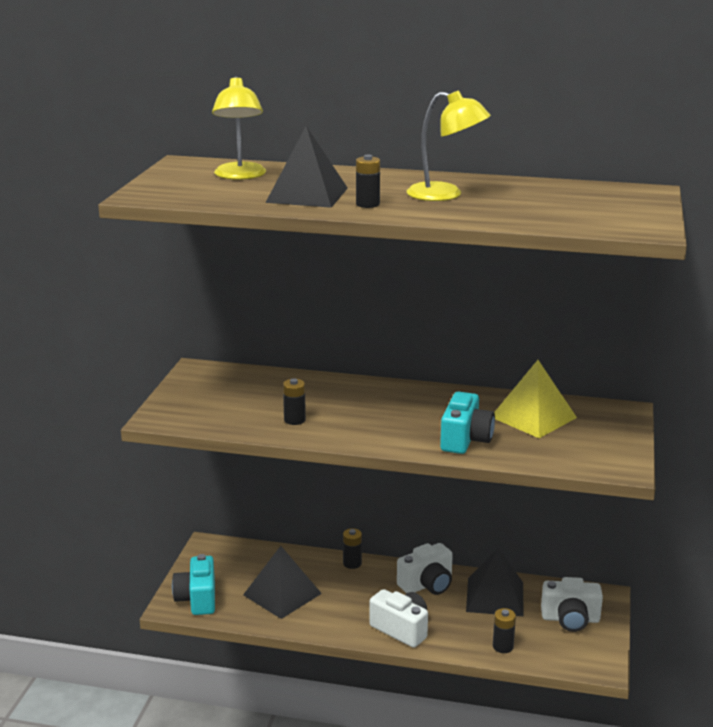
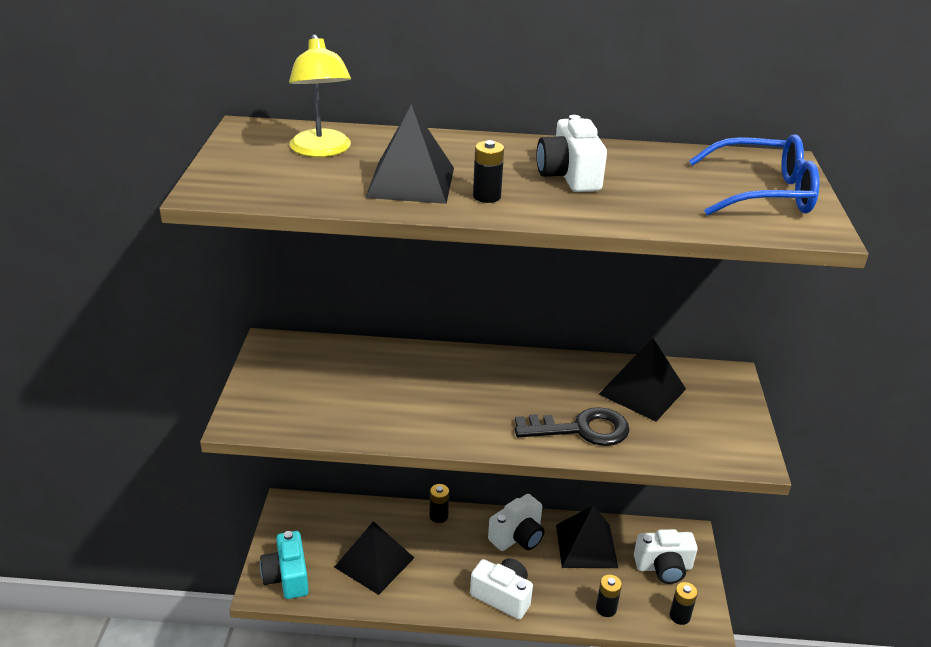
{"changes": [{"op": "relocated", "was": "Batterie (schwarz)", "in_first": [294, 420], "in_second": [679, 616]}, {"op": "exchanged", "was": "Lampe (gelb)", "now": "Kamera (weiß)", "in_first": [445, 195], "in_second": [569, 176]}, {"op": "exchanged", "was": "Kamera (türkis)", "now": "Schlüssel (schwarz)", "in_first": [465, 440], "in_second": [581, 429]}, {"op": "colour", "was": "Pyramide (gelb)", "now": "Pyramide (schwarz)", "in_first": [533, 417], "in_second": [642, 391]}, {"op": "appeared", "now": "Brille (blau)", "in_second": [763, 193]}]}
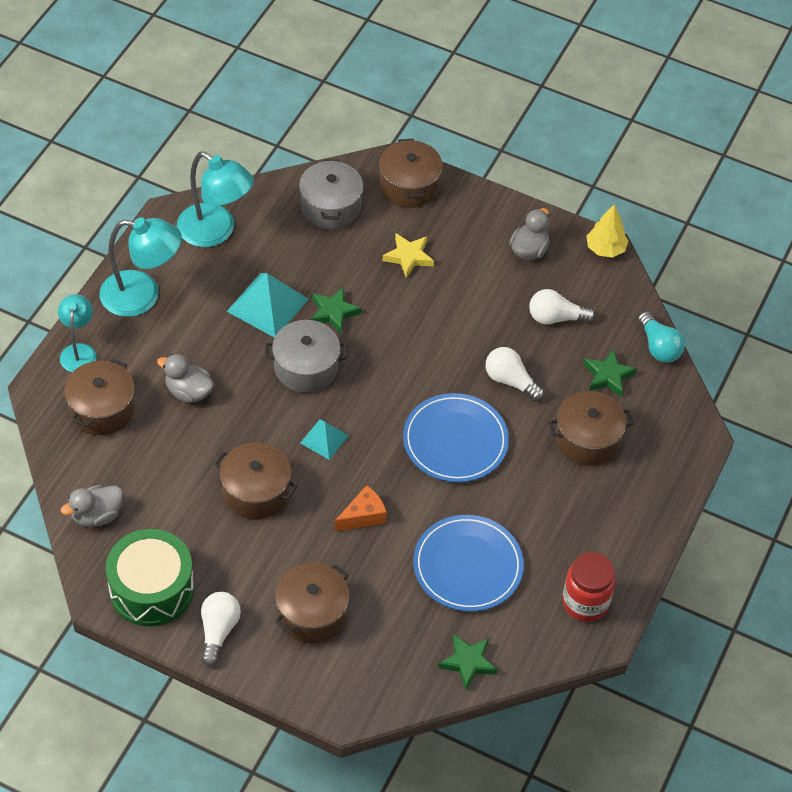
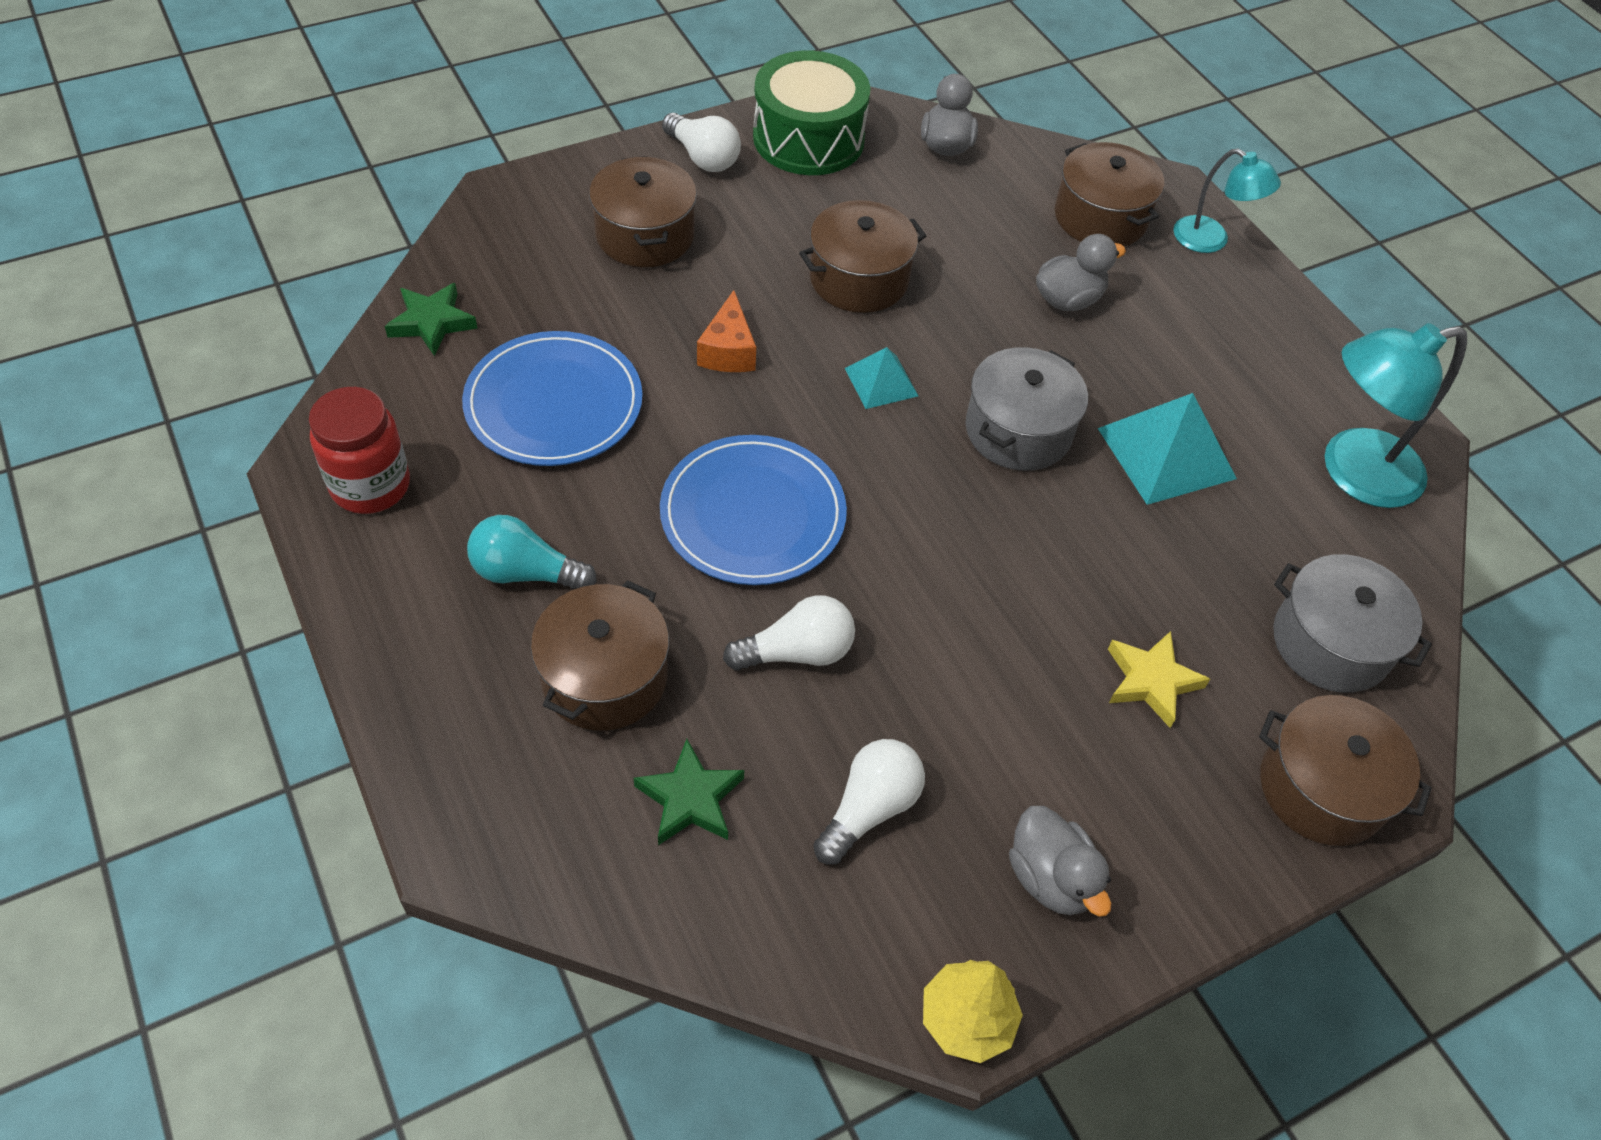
{"changes": [{"op": "missing", "was": "Lampe (türkis)", "in_first": [142, 296]}, {"op": "missing", "was": "Stern (grün)", "in_first": [333, 312]}, {"op": "relocated", "was": "Glühbirne (türkis)", "in_first": [658, 347], "in_second": [526, 572]}]}
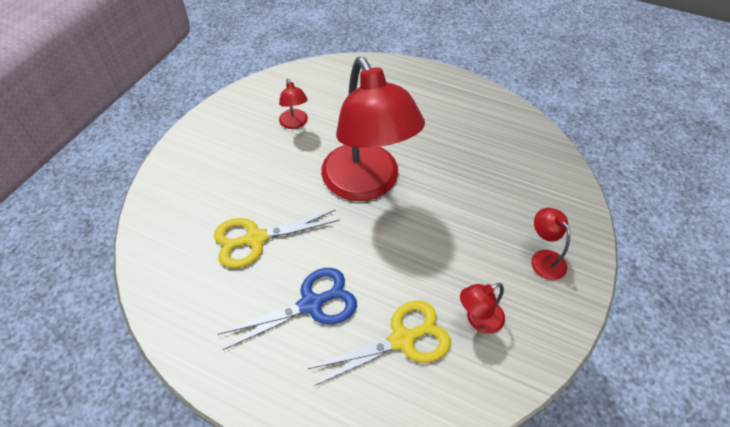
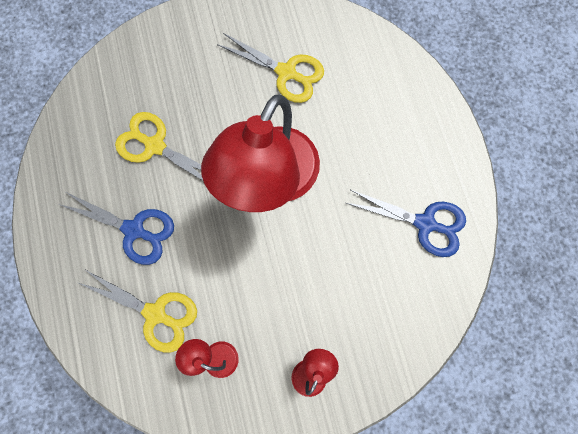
{"changes": [{"op": "exchanged", "was": "Lampe (rot)", "now": "Schere (gelb)", "in_first": [295, 123], "in_second": [286, 73]}, {"op": "appeared", "now": "Schere (blau)", "in_second": [425, 223]}]}
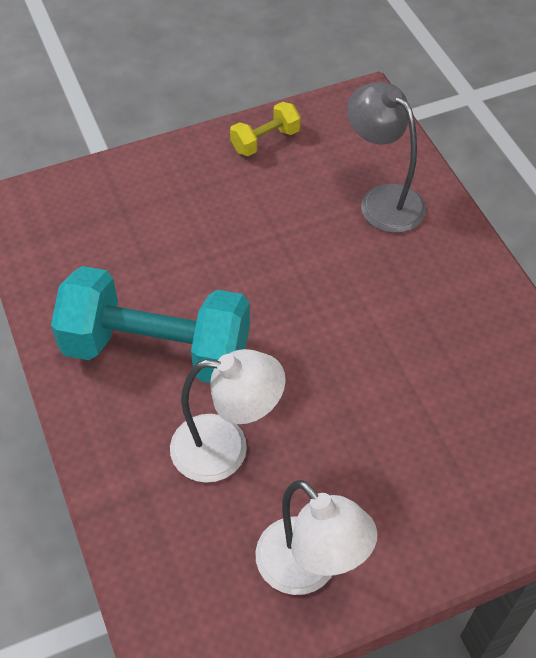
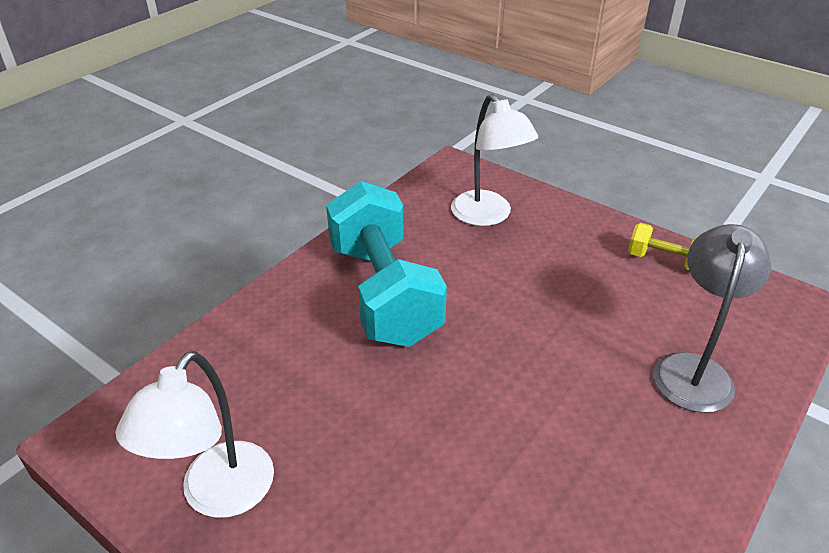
{"changes": [{"op": "relocated", "was": "Lampe (weiß)", "in_first": [226, 449], "in_second": [488, 216]}]}
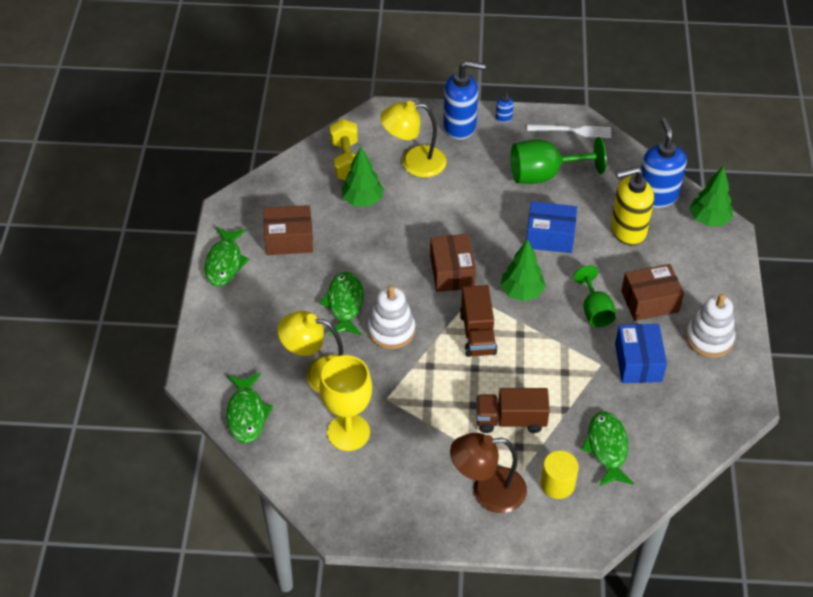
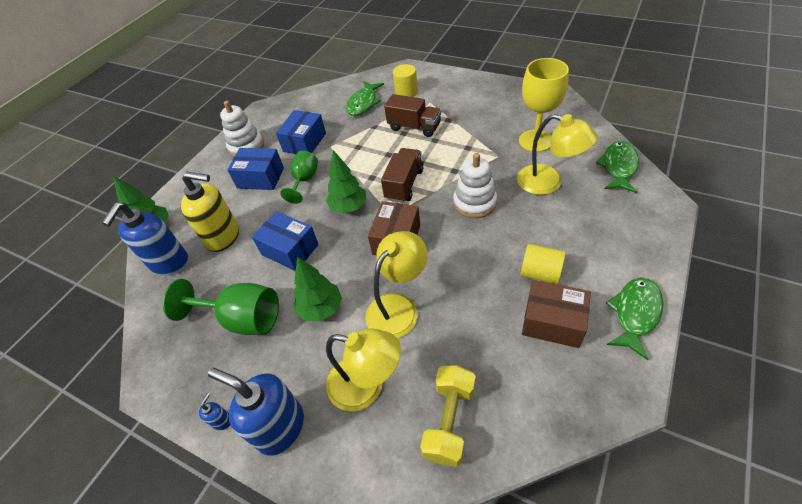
{"changes": [{"op": "missing", "was": "Fisch (grün)", "in_first": [344, 304]}, {"op": "relocated", "was": "Baum (grün)", "in_first": [362, 200], "in_second": [321, 308]}, {"op": "missing", "was": "Lampe (braun)", "in_first": [487, 491]}, {"op": "missing", "was": "Gabel (weiß)", "in_first": [572, 131]}, {"op": "colour", "was": "Schachtel (braun)", "now": "Schachtel (blau)", "in_first": [650, 301], "in_second": [260, 178]}, {"op": "appeared", "now": "Lampe (gelb)", "in_second": [398, 307]}, {"op": "appeared", "now": "Vollzylinder (gelb)", "in_second": [540, 273]}]}
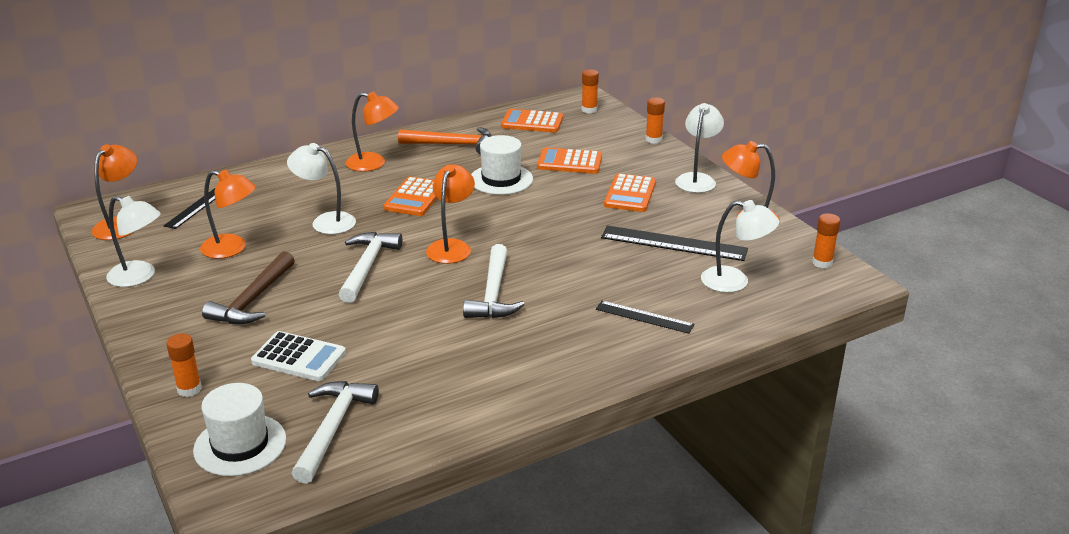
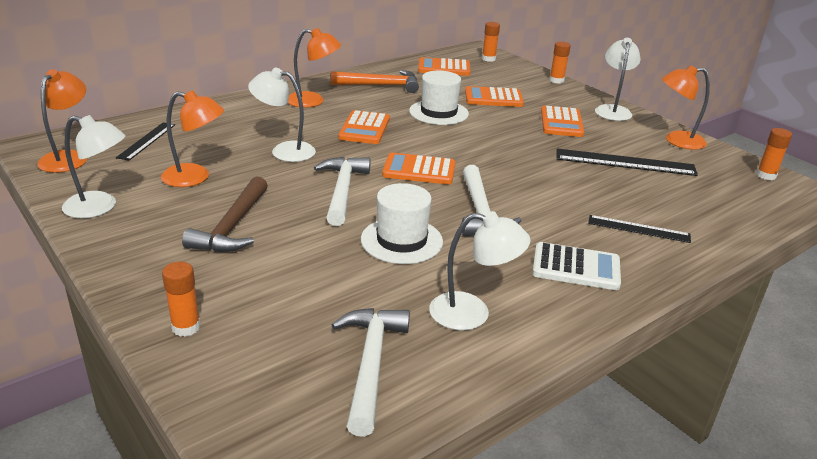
{"changes": [{"op": "relocated", "was": "Hut (weiß)", "in_first": [240, 445], "in_second": [401, 240]}, {"op": "relocated", "was": "Taschenrechner (weiß)", "in_first": [299, 357], "in_second": [576, 267]}, {"op": "exchanged", "was": "Lampe (orange)", "now": "Taschenrechner (orange)", "in_first": [451, 246], "in_second": [419, 170]}, {"op": "relocated", "was": "Lampe (weiß)", "in_first": [735, 282], "in_second": [472, 313]}]}
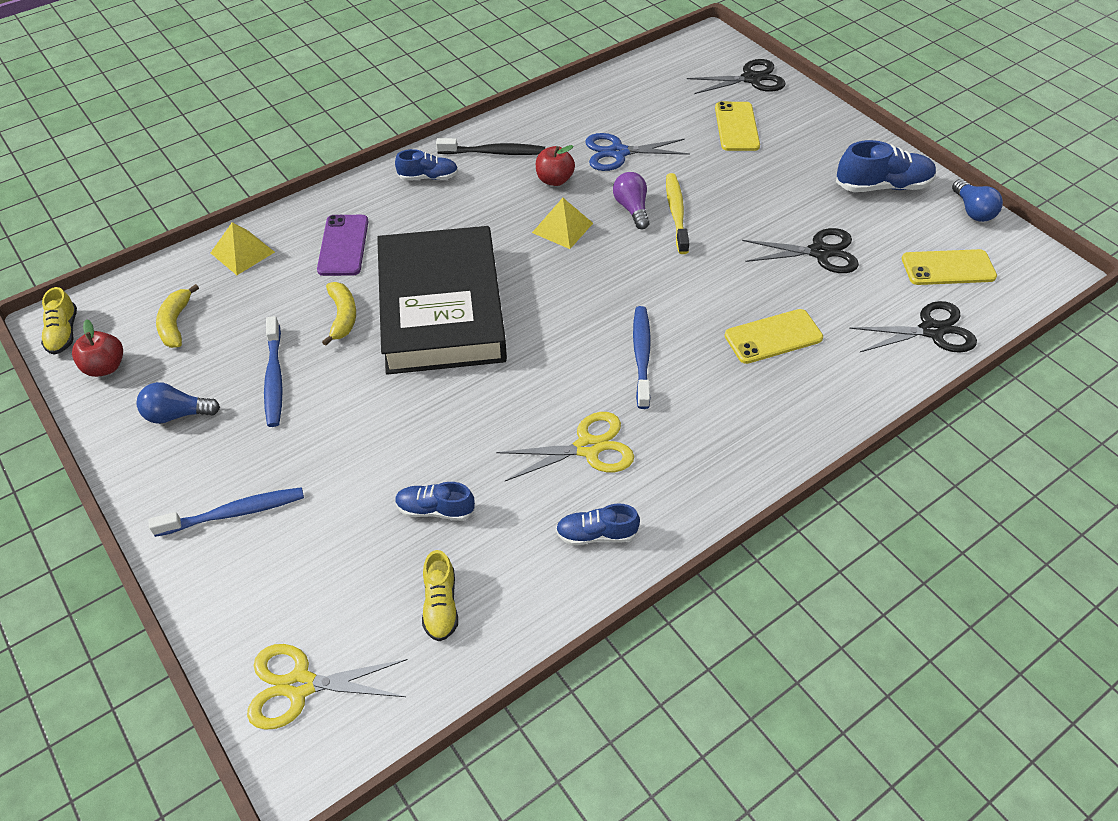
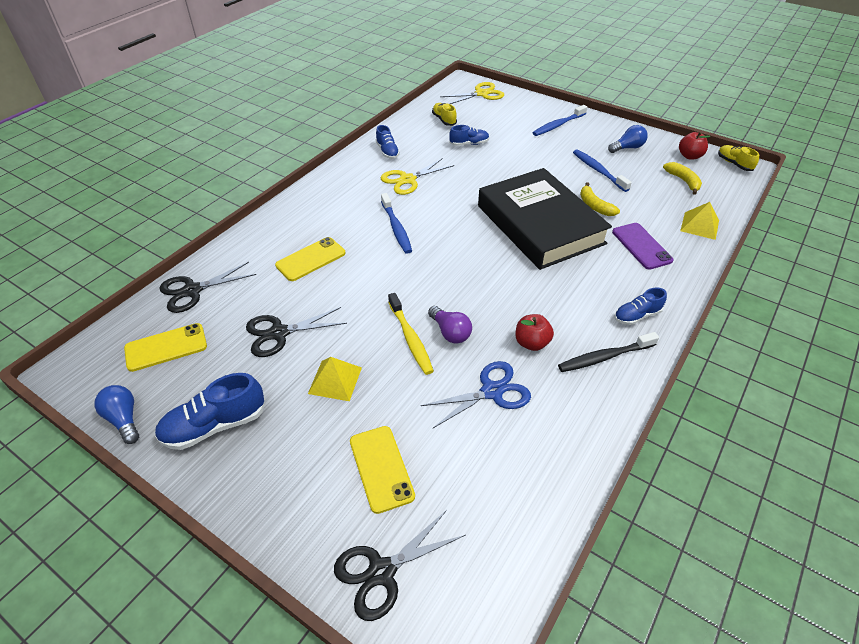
{"changes": [{"op": "relocated", "was": "Pyramide (gelb)", "in_first": [562, 228], "in_second": [335, 380]}, {"op": "spun", "was": "Schuh (blau)", "in_first": [596, 534], "in_second": [387, 151], "clockwise": 90}]}
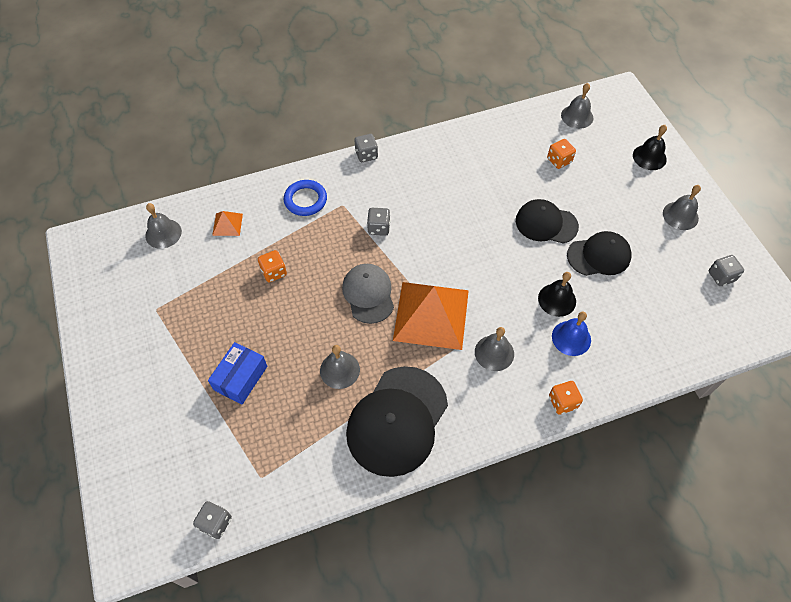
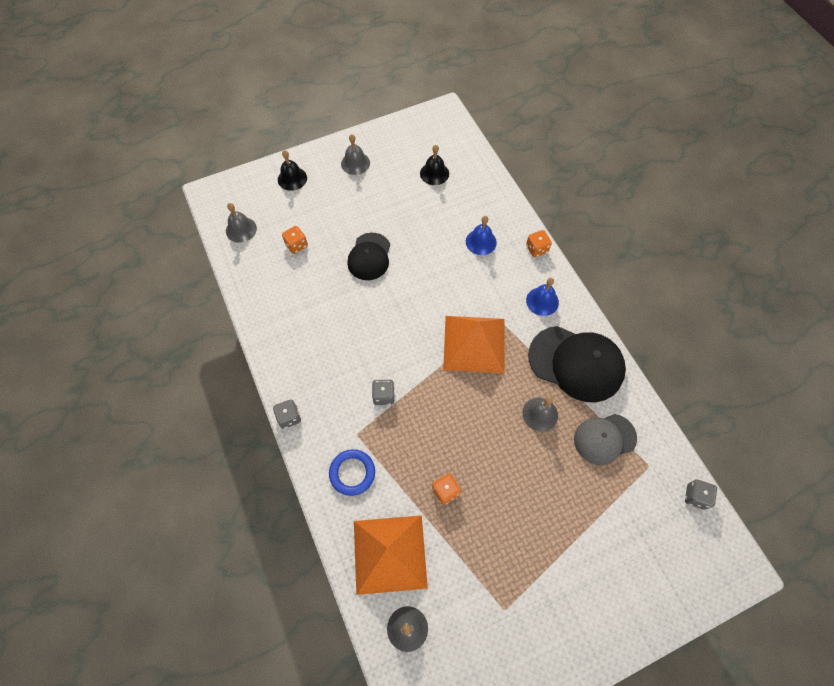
{"changes": [{"op": "missing", "was": "Schachtel (blau)", "in_first": [240, 378]}, {"op": "size", "was": "Pyramide (orange)", "in_first": [227, 224], "in_second": [389, 553], "ratio": 2.32}, {"op": "relocated", "was": "Kappe (grau)", "in_first": [368, 294], "in_second": [604, 439]}, {"op": "missing", "was": "Glocke (grau)", "in_first": [494, 353]}, {"op": "relocated", "was": "Glocke (schwarz)", "in_first": [557, 300], "in_second": [434, 173]}, {"op": "missing", "was": "Kappe (schwarz)", "in_first": [599, 256]}, {"op": "missing", "was": "Spielwürfel (grau)", "in_first": [721, 276]}, {"op": "appeared", "now": "Glocke (blau)", "in_second": [542, 301]}]}
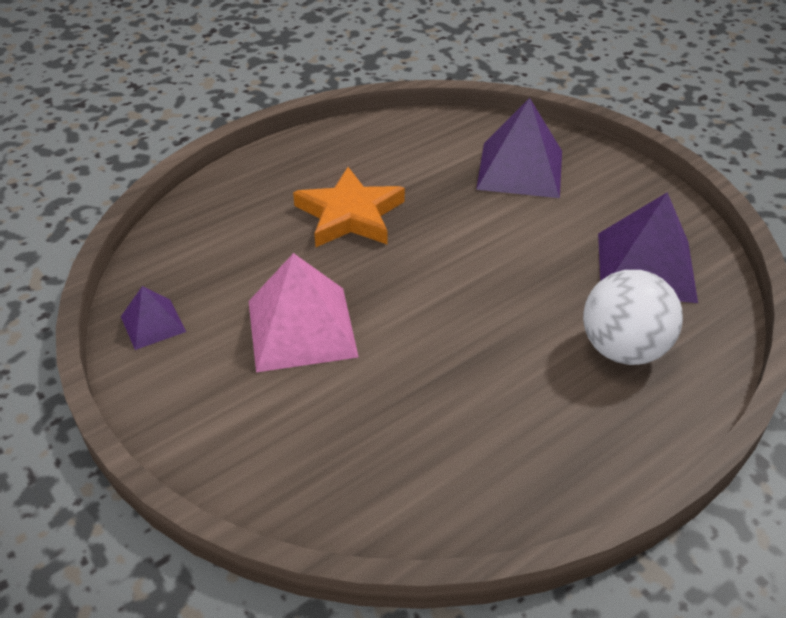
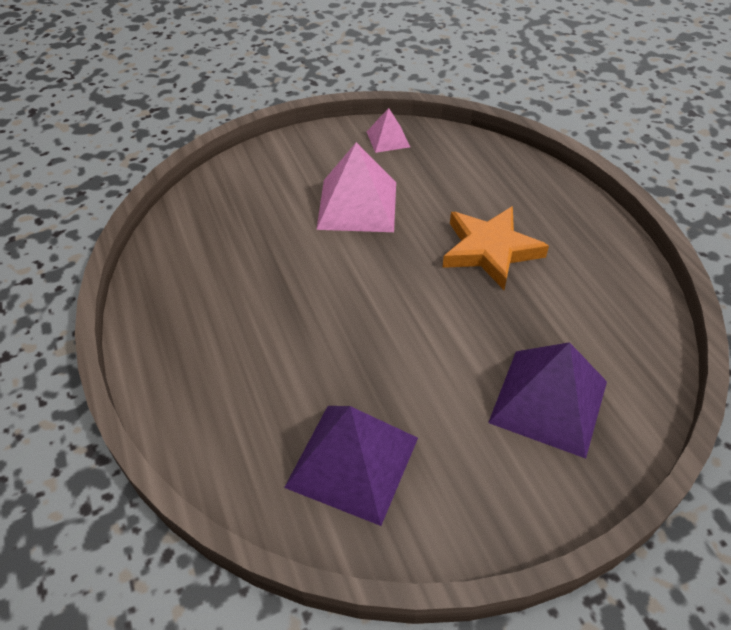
{"changes": [{"op": "colour", "was": "Pyramide (lila)", "now": "Pyramide (rosa)", "in_first": [153, 324], "in_second": [388, 139]}, {"op": "missing", "was": "Ball (weiß)", "in_first": [622, 349]}]}
